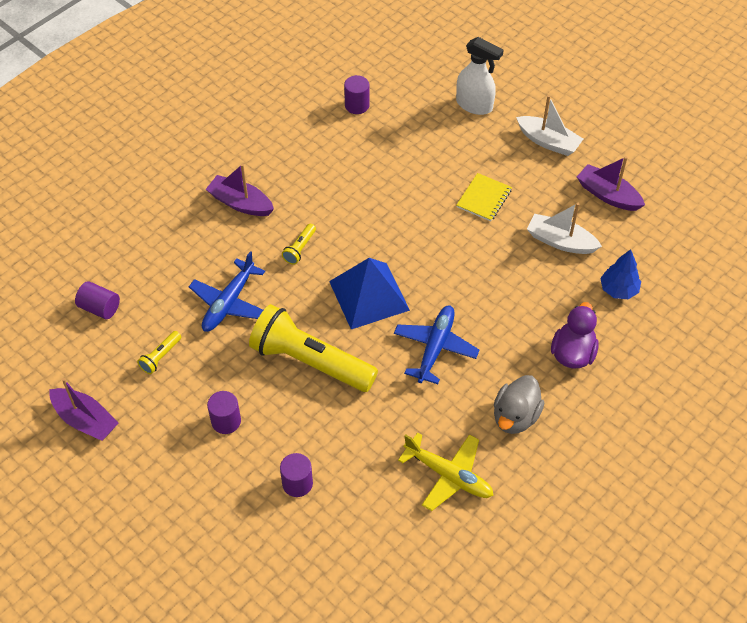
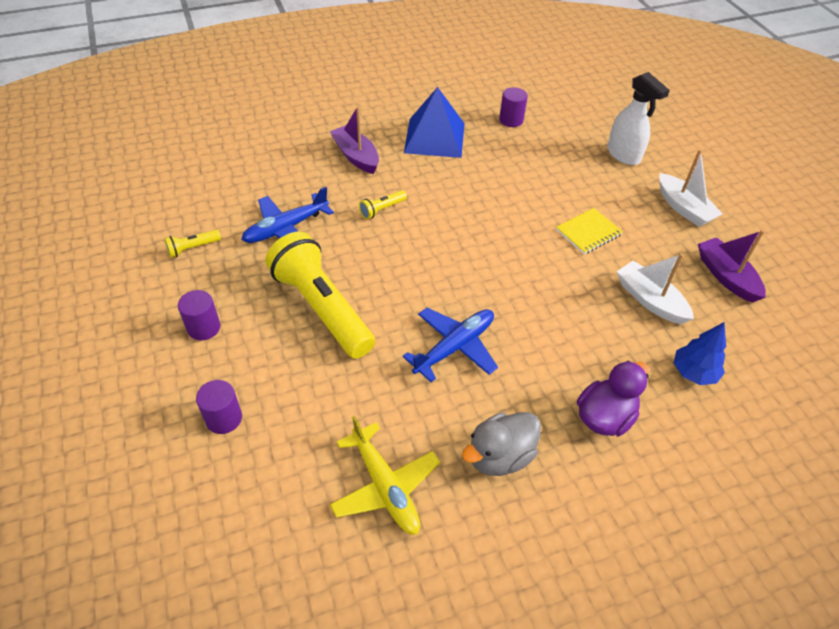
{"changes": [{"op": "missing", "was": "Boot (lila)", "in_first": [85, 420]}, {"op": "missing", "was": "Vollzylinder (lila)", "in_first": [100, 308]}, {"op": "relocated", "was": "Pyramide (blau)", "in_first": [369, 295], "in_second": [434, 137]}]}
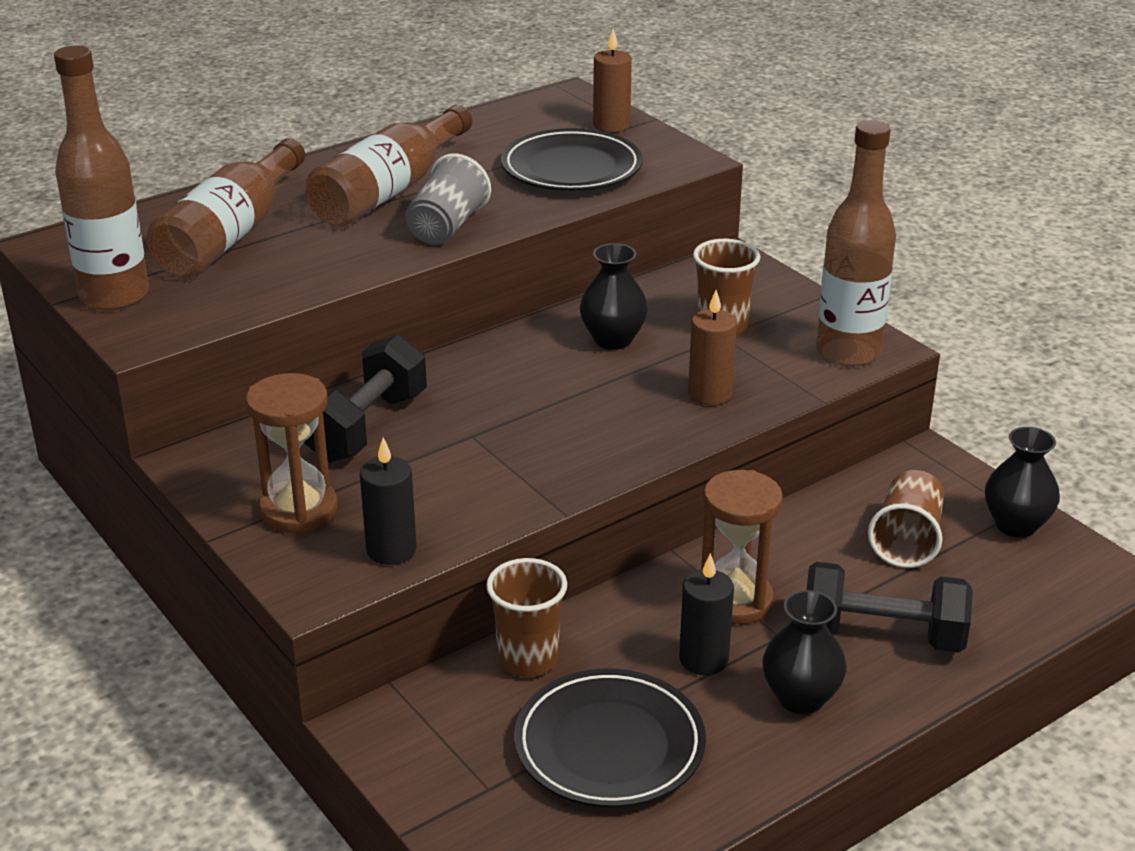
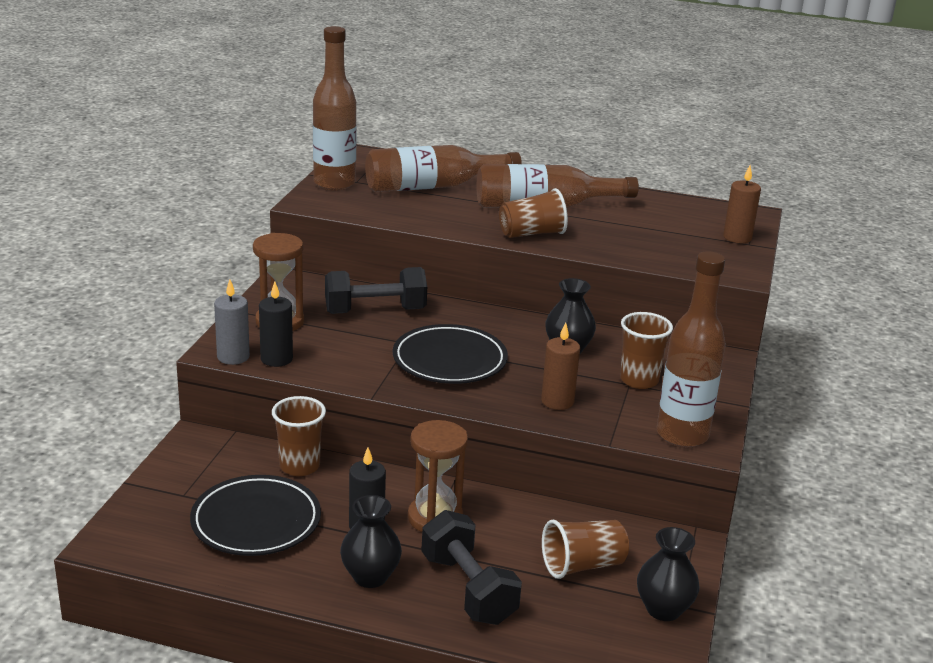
{"changes": [{"op": "colour", "was": "Becher (grau)", "now": "Becher (braun)", "in_first": [447, 227], "in_second": [531, 234]}, {"op": "relocated", "was": "Teller (schwarz)", "in_first": [571, 168], "in_second": [449, 360]}, {"op": "appeared", "now": "Kerze (grau)", "in_second": [233, 357]}]}
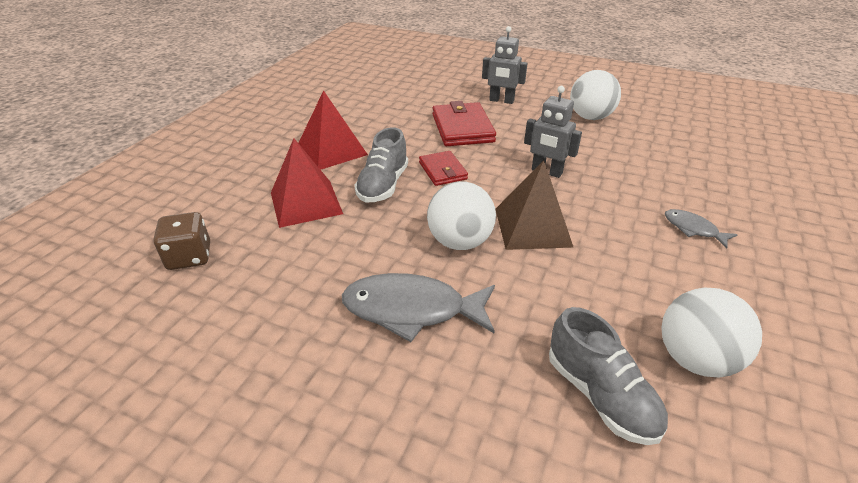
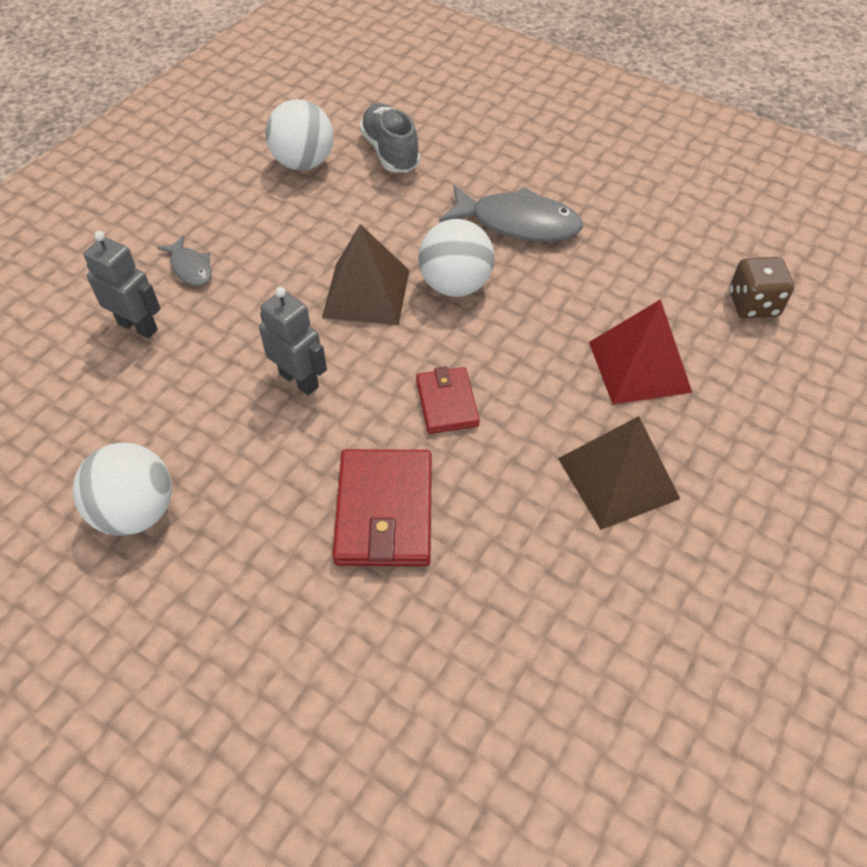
{"changes": [{"op": "colour", "was": "Pyramide (rot)", "now": "Pyramide (braun)", "in_first": [331, 150], "in_second": [618, 478]}, {"op": "missing", "was": "Schuh (grau)", "in_first": [383, 185]}, {"op": "relocated", "was": "Roboter (grau)", "in_first": [501, 101], "in_second": [138, 326]}]}
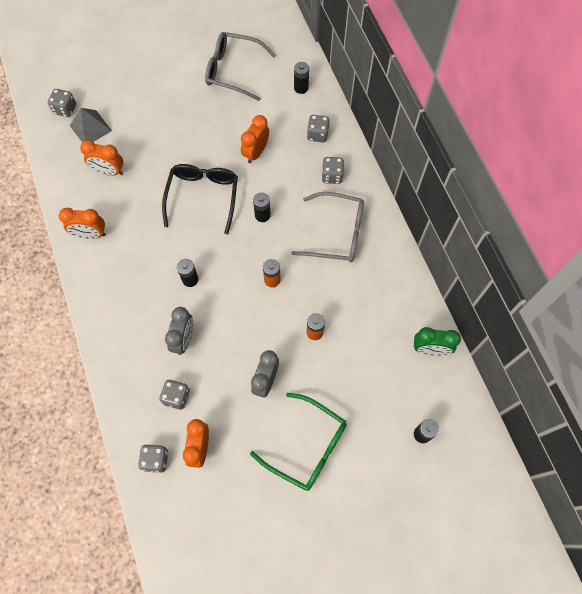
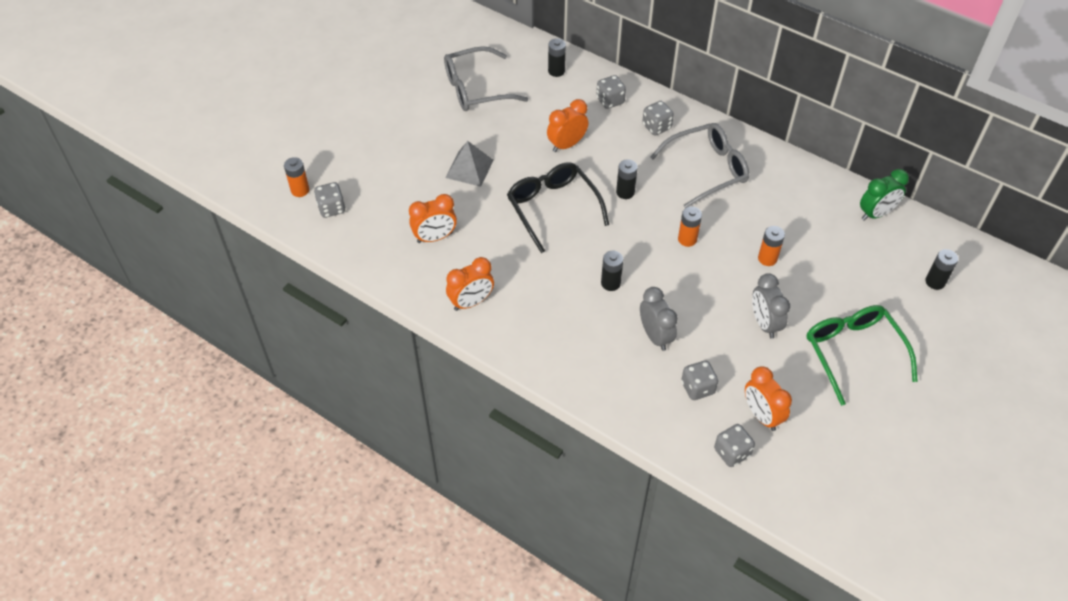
{"changes": [{"op": "relocated", "was": "Pyramide (grau)", "in_first": [90, 128], "in_second": [469, 168]}, {"op": "spun", "was": "Wecker (orange)", "in_first": [256, 152], "in_second": [567, 145], "clockwise": 60}, {"op": "spun", "was": "Brille (grün)", "in_first": [307, 446], "in_second": [853, 352], "clockwise": -105}, {"op": "appeared", "now": "Batterie (orange)", "in_second": [300, 190]}]}
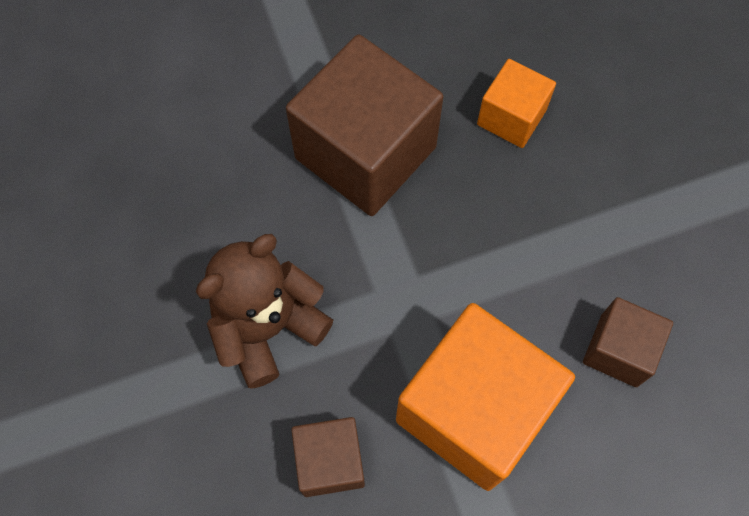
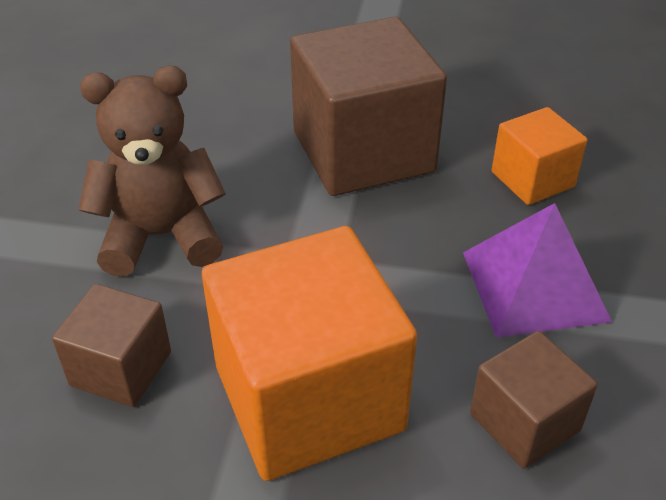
{"changes": [{"op": "appeared", "now": "Pyramide (lila)", "in_second": [534, 286]}]}
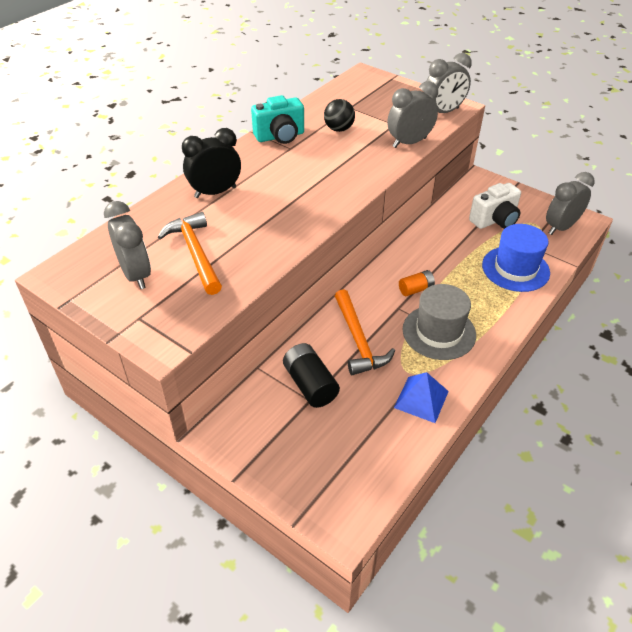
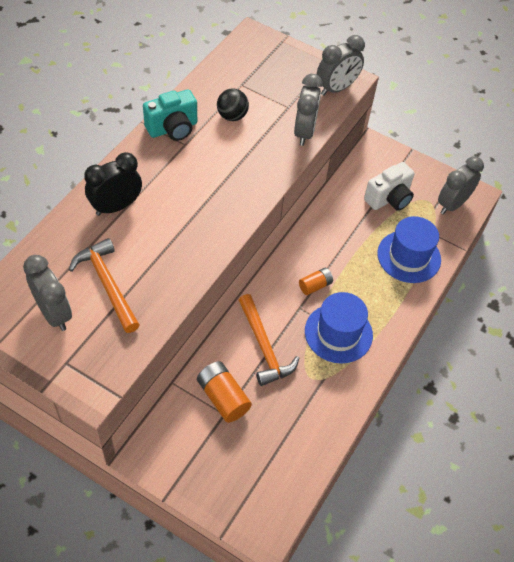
{"changes": [{"op": "colour", "was": "Batterie (schwarz)", "now": "Batterie (orange)", "in_first": [310, 384], "in_second": [223, 398]}, {"op": "spun", "was": "Wecker (grau)", "in_first": [409, 142], "in_second": [304, 132], "clockwise": 135}, {"op": "missing", "was": "Pyramide (blau)", "in_first": [421, 399]}, {"op": "colour", "was": "Hut (grau)", "now": "Hut (blau)", "in_first": [439, 332], "in_second": [338, 333]}]}
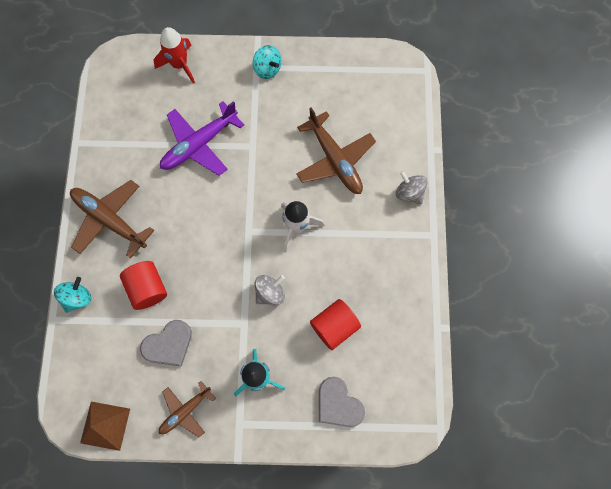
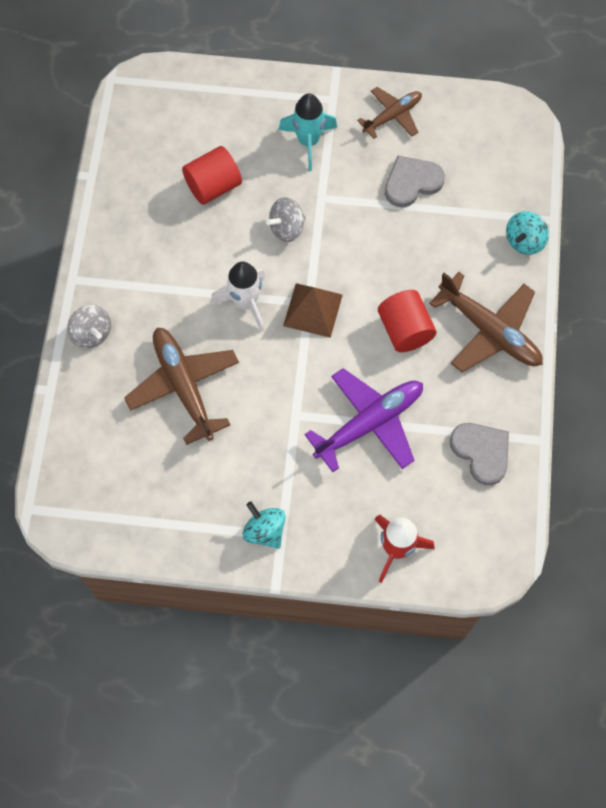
{"changes": [{"op": "relocated", "was": "Pyramide (braun)", "in_first": [105, 425], "in_second": [312, 310]}, {"op": "relocated", "was": "Vollzylinder (rot)", "in_first": [147, 288], "in_second": [405, 330]}, {"op": "relocated", "was": "Herz (grau)", "in_first": [338, 404], "in_second": [481, 452]}]}
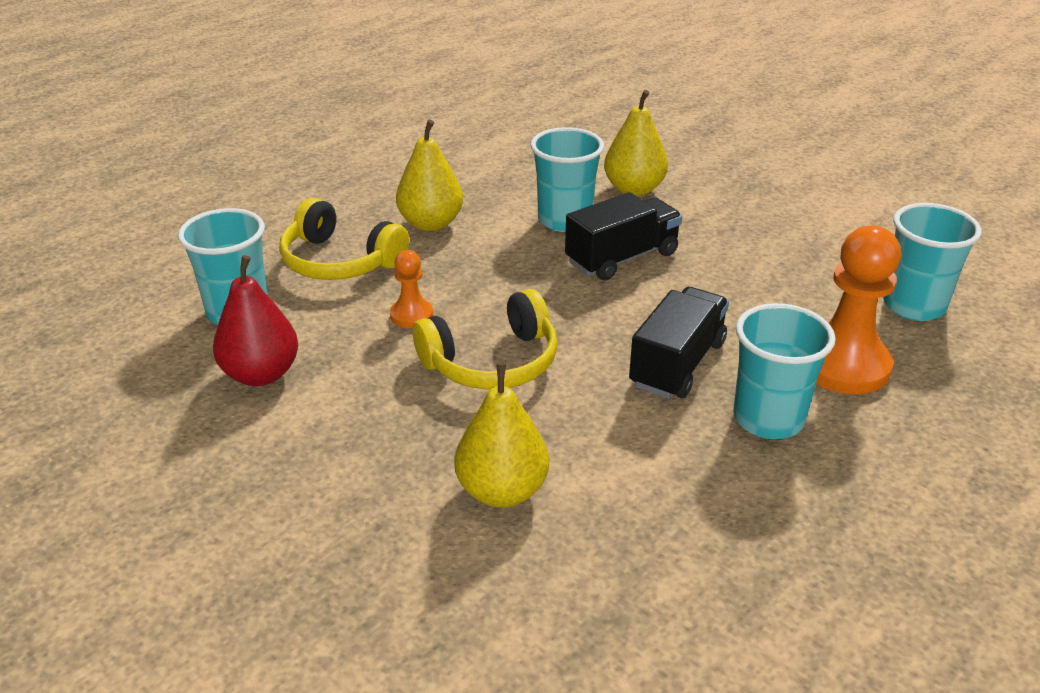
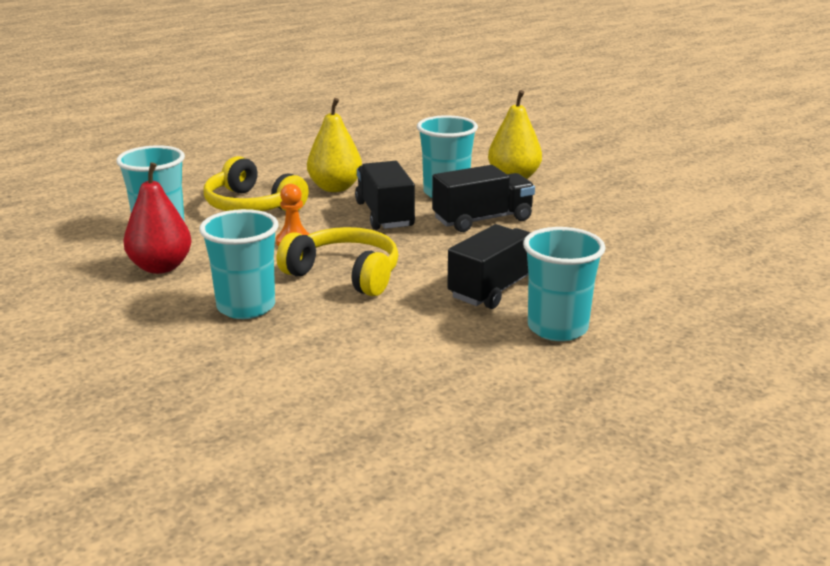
{"changes": [{"op": "spun", "was": "Kopfhörer (gelb)", "in_first": [492, 362], "in_second": [345, 274], "clockwise": -135}, {"op": "missing", "was": "Birne (gelb)", "in_first": [502, 491]}, {"op": "missing", "was": "Bauer (orange)", "in_first": [843, 365]}, {"op": "relocated", "was": "Becher (türkis)", "in_first": [913, 306], "in_second": [246, 307]}, {"op": "appeared", "now": "Lastwagen (schwarz)", "in_second": [384, 214]}]}
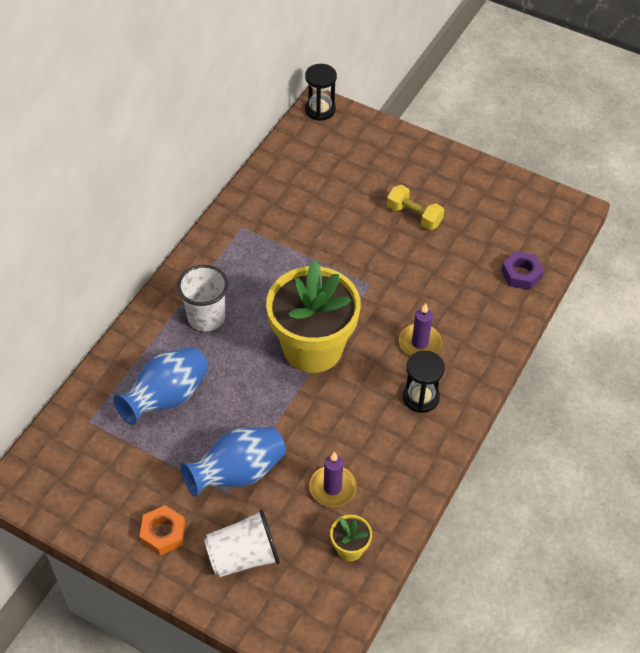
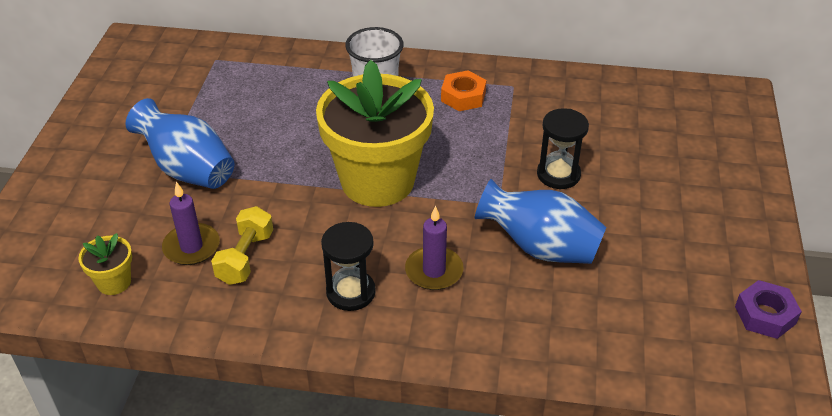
{"changes": [{"op": "relocated", "was": "Vase (blau)", "in_first": [166, 397], "in_second": [540, 247]}, {"op": "relocated", "was": "Sechskantmutter (orange)", "in_first": [163, 533], "in_second": [463, 96]}, {"op": "missing", "was": "Becher (weiß)", "in_first": [243, 556]}, {"op": "relocated", "was": "Sanduhr (schwarz)", "in_first": [320, 110], "in_second": [558, 174]}, {"op": "relocated", "was": "Hantel (gelb)", "in_first": [414, 215], "in_second": [245, 258]}, {"op": "relocated", "was": "Sechskantmutter (lila)", "in_first": [521, 274], "in_second": [765, 315]}]}
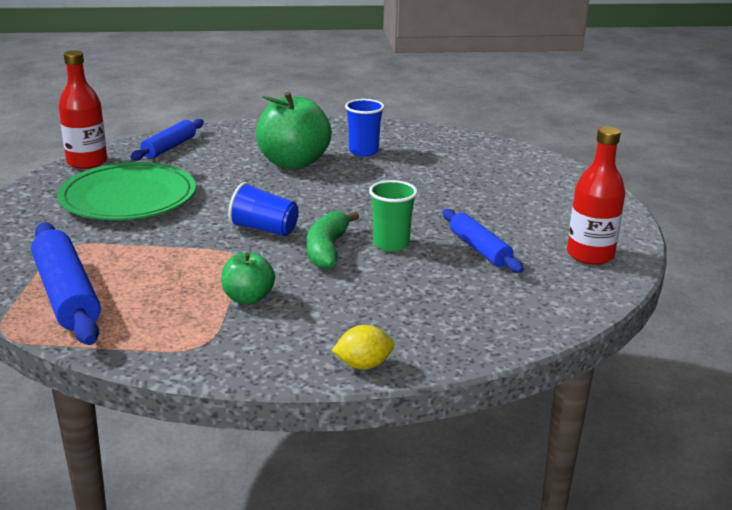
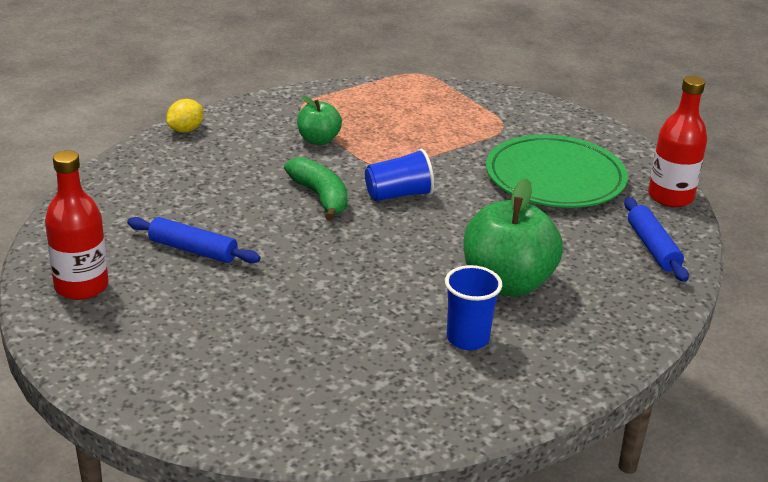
{"changes": [{"op": "missing", "was": "Nudelholz (blau)", "in_first": [66, 295]}, {"op": "missing", "was": "Becher (grün)", "in_first": [391, 244]}]}
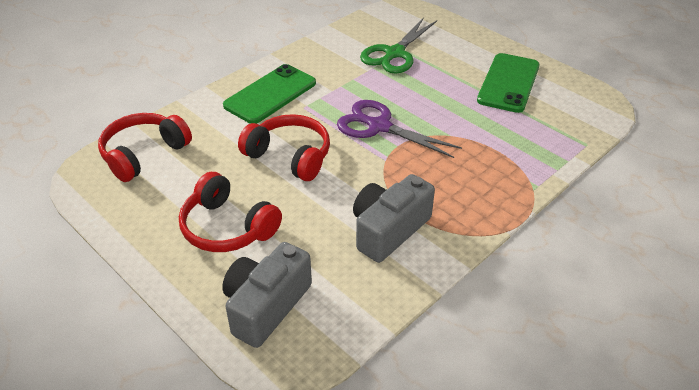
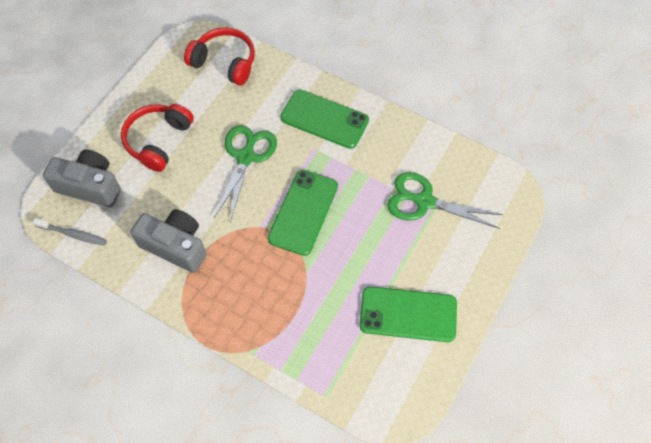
{"changes": [{"op": "exchanged", "was": "Kopfhörer (rot)", "now": "Schere (grün)", "in_first": [290, 156], "in_second": [246, 157]}, {"op": "exchanged", "was": "Schere (lila)", "now": "Handy (grün)", "in_first": [379, 126], "in_second": [303, 212]}, {"op": "appeared", "now": "Zahnbürste (grau)", "in_second": [73, 234]}]}
